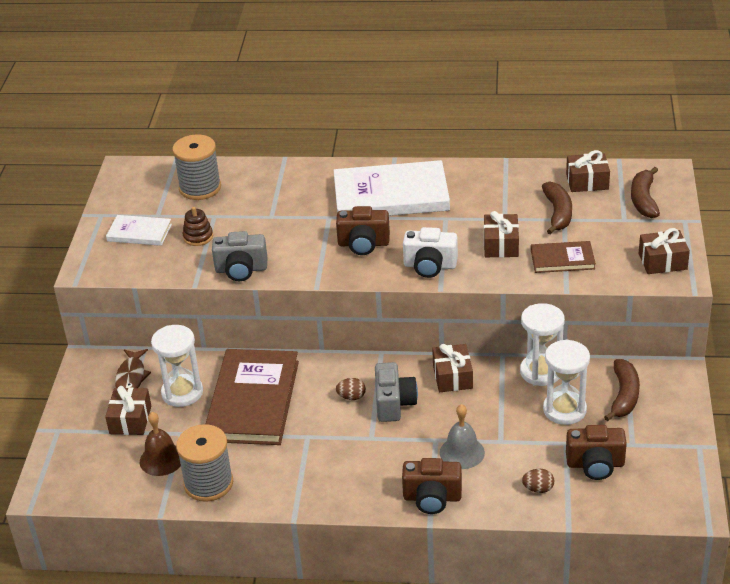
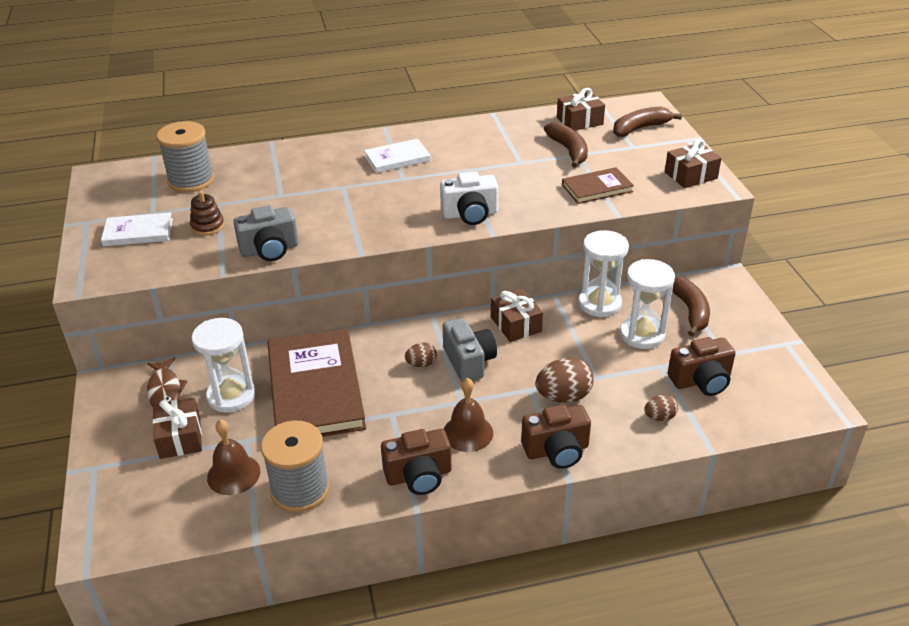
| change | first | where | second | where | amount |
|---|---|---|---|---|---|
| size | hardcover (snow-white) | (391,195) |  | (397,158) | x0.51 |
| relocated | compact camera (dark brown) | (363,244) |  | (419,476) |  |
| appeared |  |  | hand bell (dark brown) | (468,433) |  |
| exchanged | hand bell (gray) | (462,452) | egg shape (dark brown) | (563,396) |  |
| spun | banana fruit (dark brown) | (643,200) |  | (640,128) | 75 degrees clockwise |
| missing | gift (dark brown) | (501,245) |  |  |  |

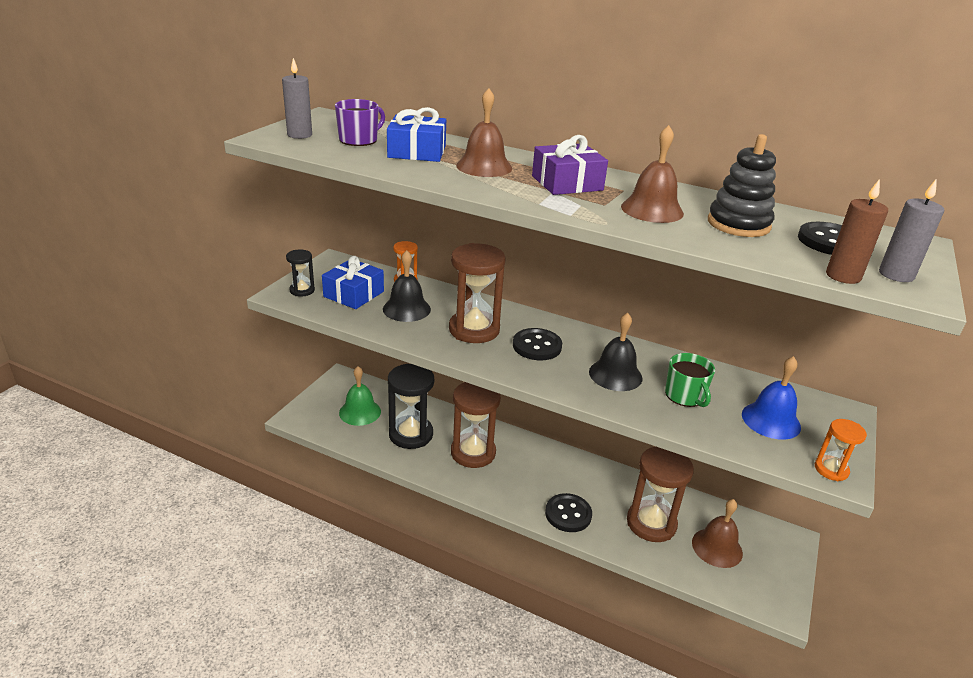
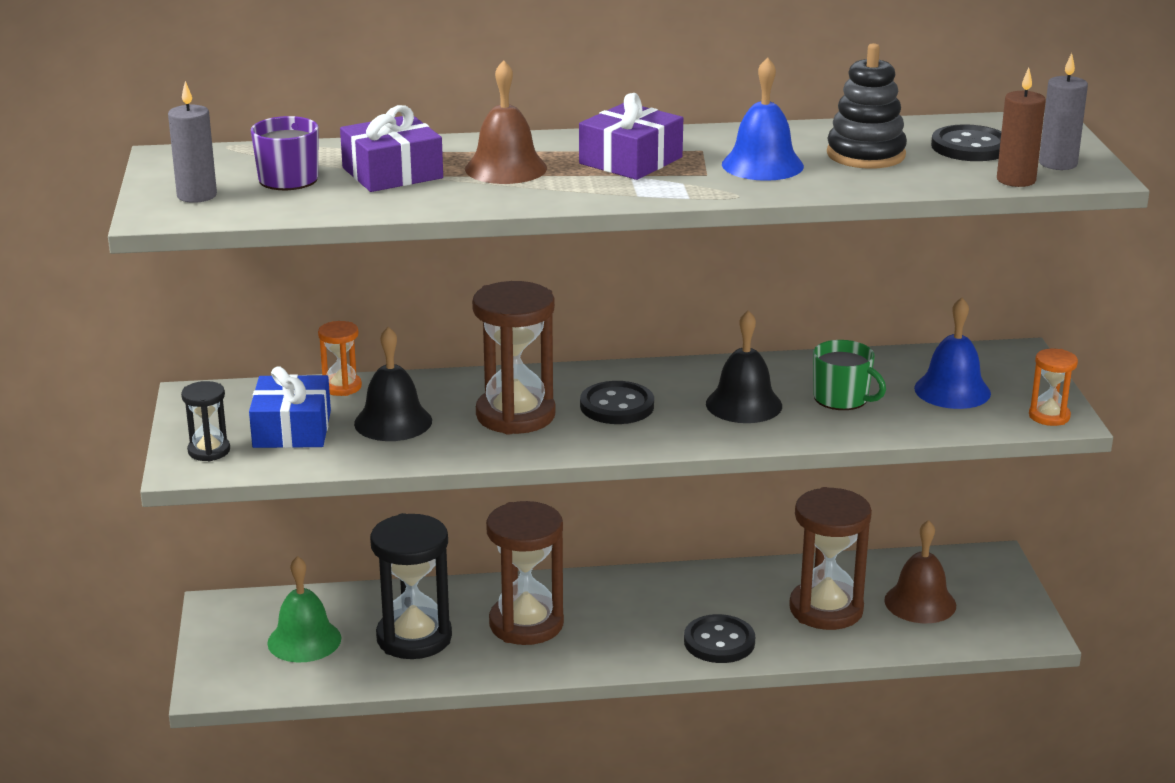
| change | first | where | second | where | amount |
|---|---|---|---|---|---|
| colour | gift (royal blue) | (417,152) | gift (purple) | (392,173) |  |
| colour | hand bell (dark brown) | (652,210) | hand bell (royal blue) | (762,165) |  |

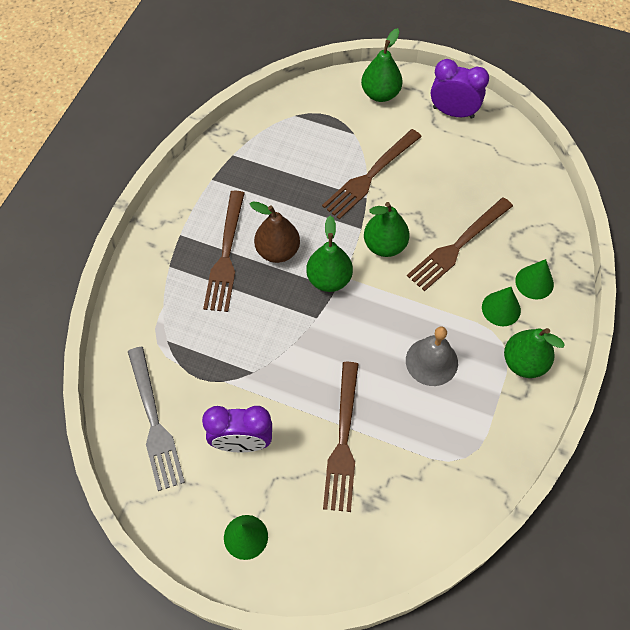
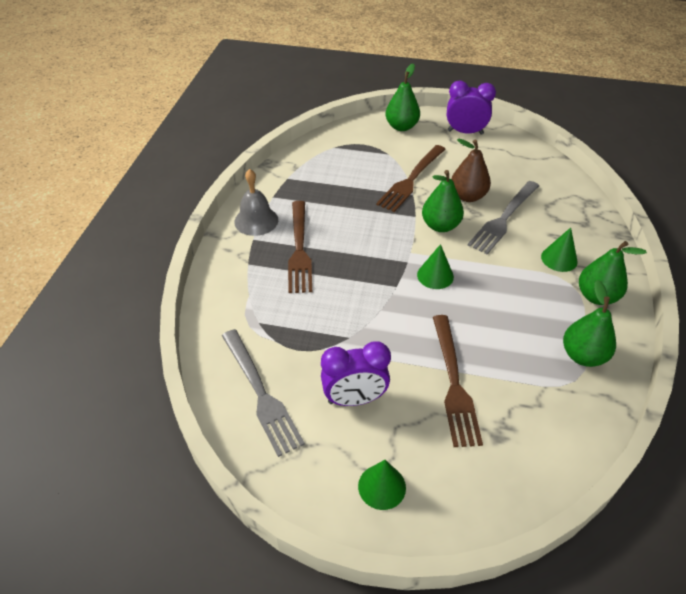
| change | first | where | second | where | amount |
|---|---|---|---|---|---|
| relocated | hand bell (gray) | (431,361) |  | (256,220) |  |
| relocated | cone shape (emerald) | (534,282) |  | (435,275) |  |
| relocated | toy pear (dark brown) | (277,251) |  | (468,196) |  |
| colour | table fork (dark brown) | (457,246) | table fork (gray) | (503,219) |  |
| relocated | toy pear (emerald) | (329,279) |  | (583,355) |  |

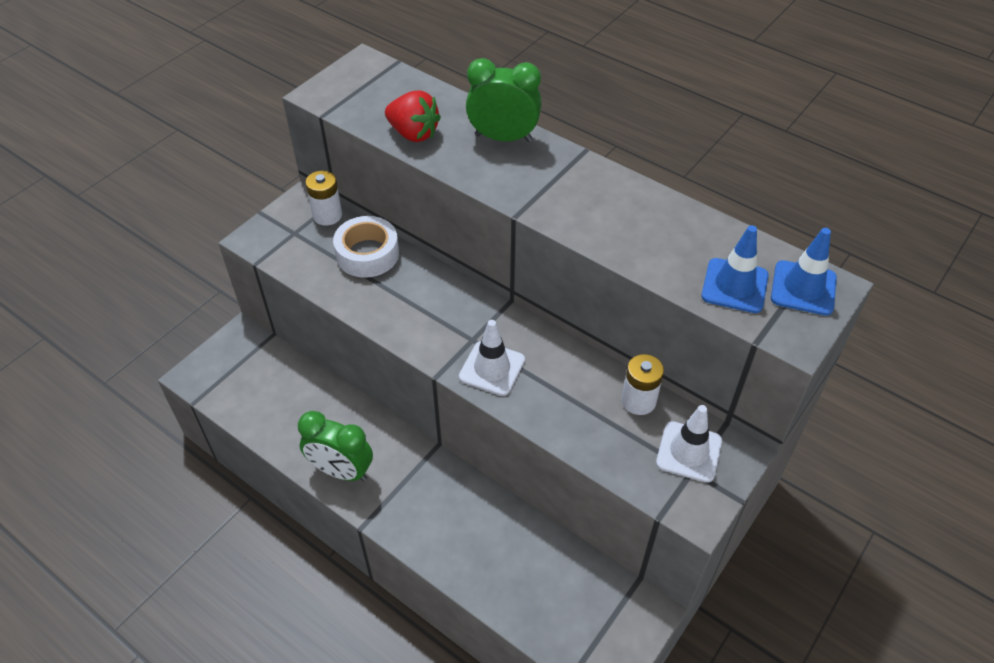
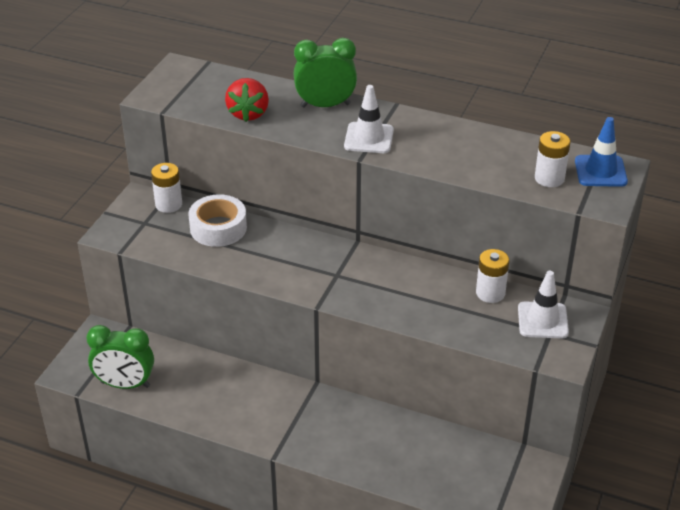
| change | first | where | second | where | amount |
|---|---|---|---|---|---|
| relocated | clock (emerald) | (341,471) |  | (125,384) |  |
| spun | toy strawberry (crimson) | (413,133) |  | (248,113) | 75 degrees clockwise |
| relocated | safety cone (snow-white) | (492,368) |  | (369,138) |  |
| exchanged | safety cone (royal blue) | (734,286) | battery (snow-white) | (549,178) |  |

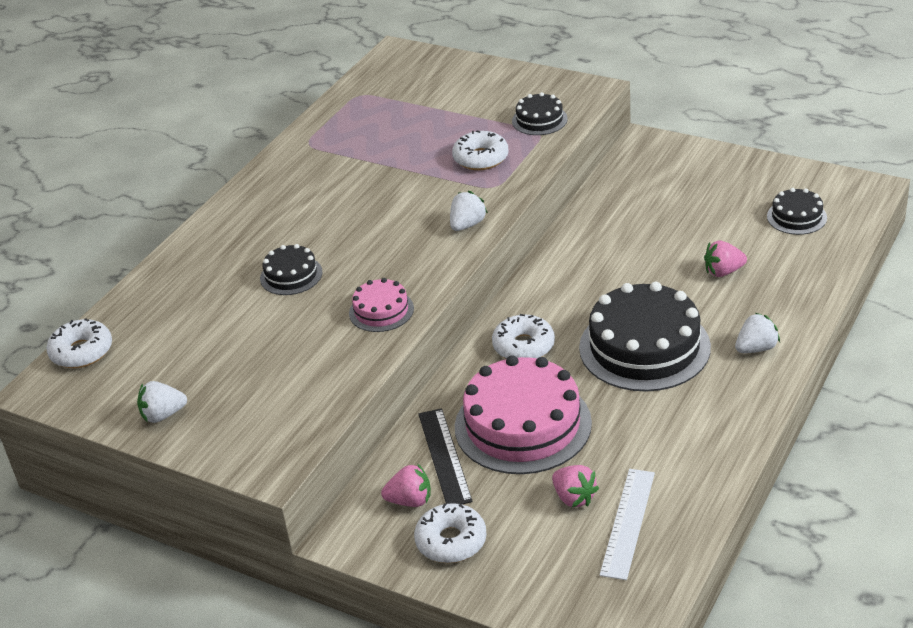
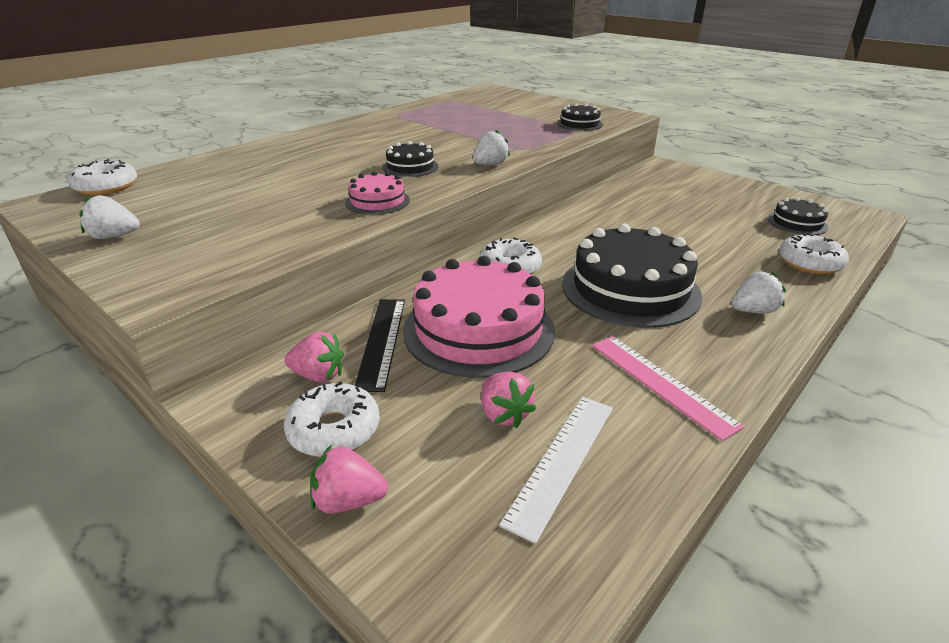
| change | first | where | second | where | amount |
|---|---|---|---|---|---|
| relocated | toy strawberry (rosy) | (723,272) |  | (348,500) |  |
| relocated | layer cake (ebony) | (291,275) |  | (410,167) |  |
| appeared |  |  | straightedge (rosy) | (660,383) |  |
| relocated | glazed donut (snow-white) | (481,158) |  | (809,263) |  |

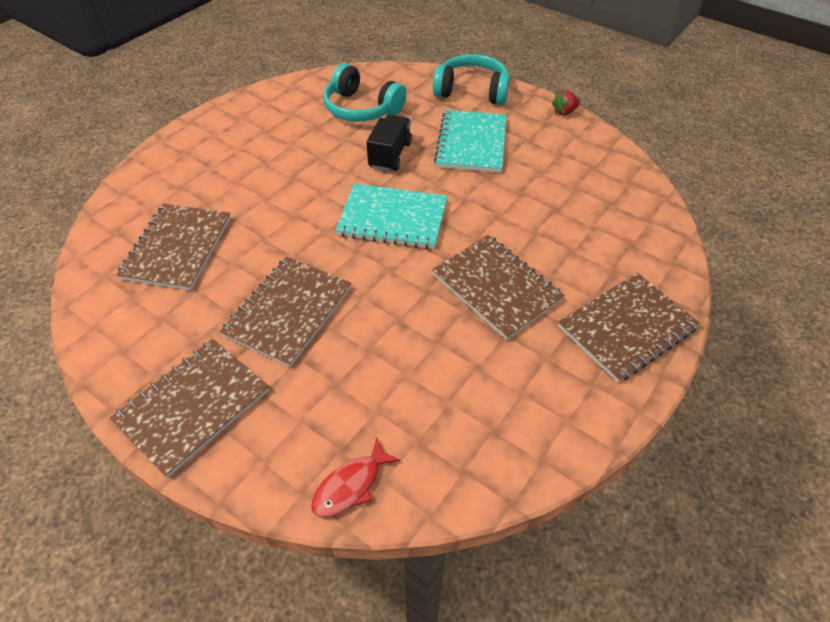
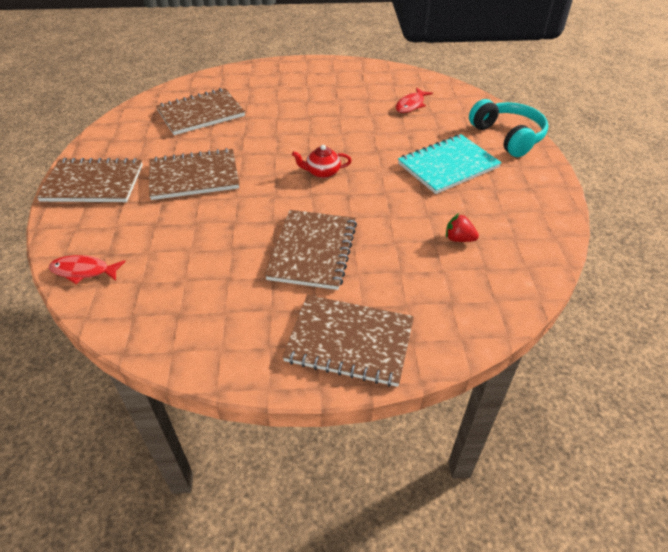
| change | first | where | second | where | amount |
|---|---|---|---|---|---|
| exchanged | exercise book (turquoise) | (392,219) | teapot (crimson) | (322,172) |  |
| exchanged | over-ear headphones (turquoise) | (361,108) | fish figure (crimson) | (411,105) |  |
| relocated | toy strawberry (crimson) | (564,112) |  | (459,239) |  |
| missing | truck (ebony) | (390,155) |  |  |  |

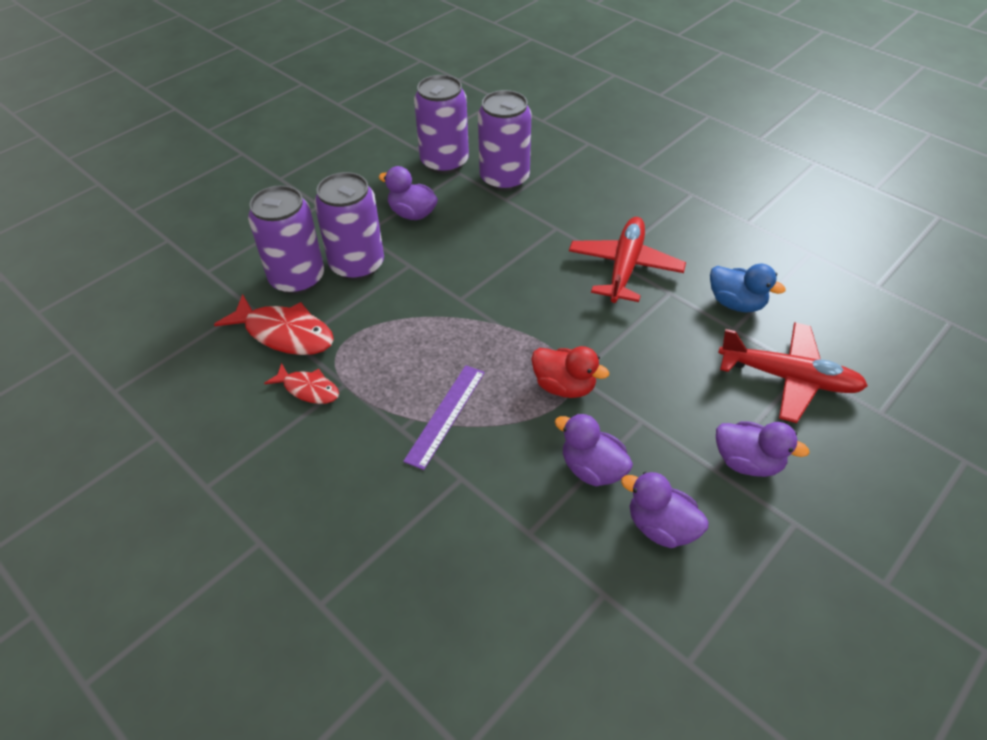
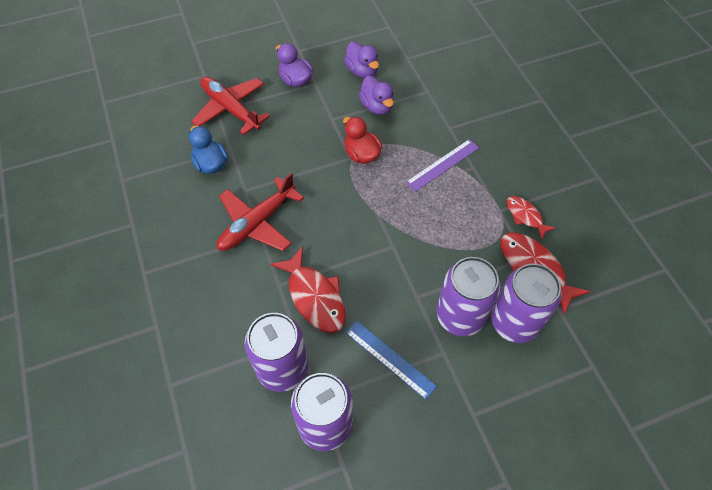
| change | first | where | second | where | amount |
|---|---|---|---|---|---|
| appeared |  |  | fish figure (crimson) | (314,297) |  |
| exchanged | rubber duck (purple) | (412,214) | straightedge (royal blue) | (390,359) |  |

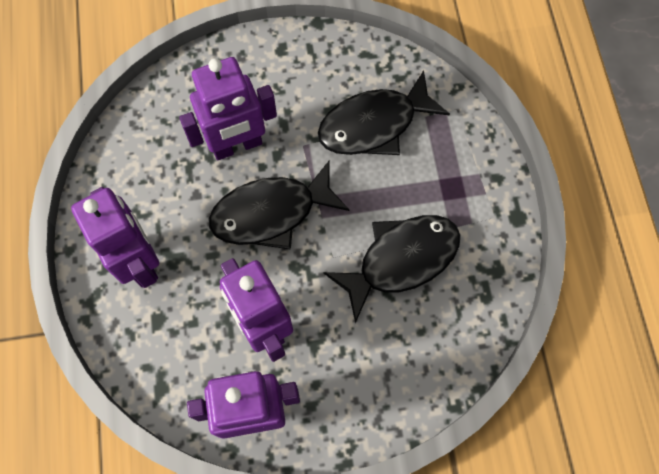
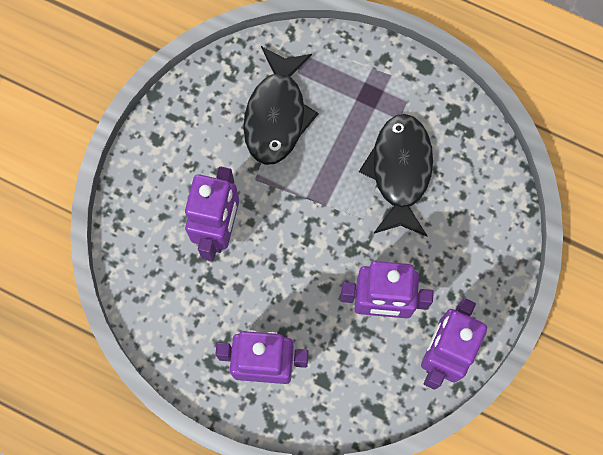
| change | first | where | second | where | amount |
|---|---|---|---|---|---|
| missing | fish figure (ebony) | (271,213) |  |  |  |

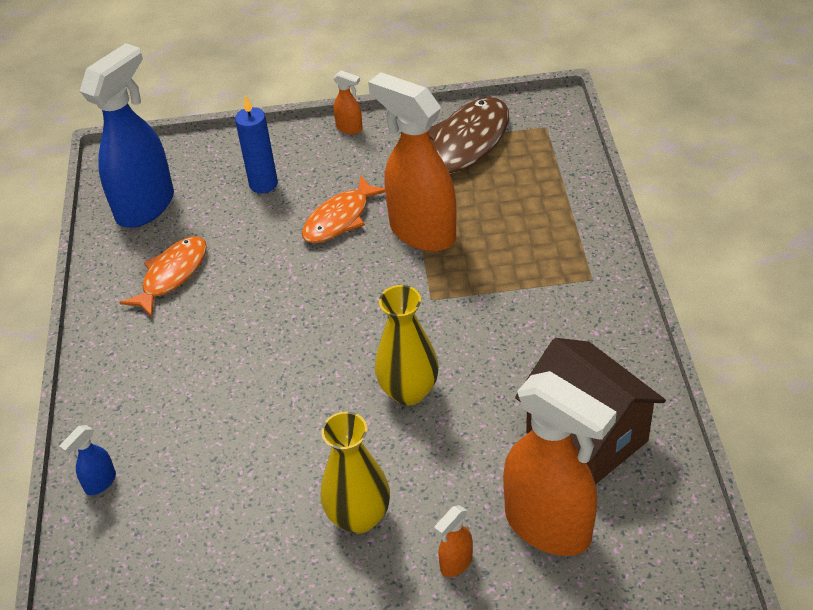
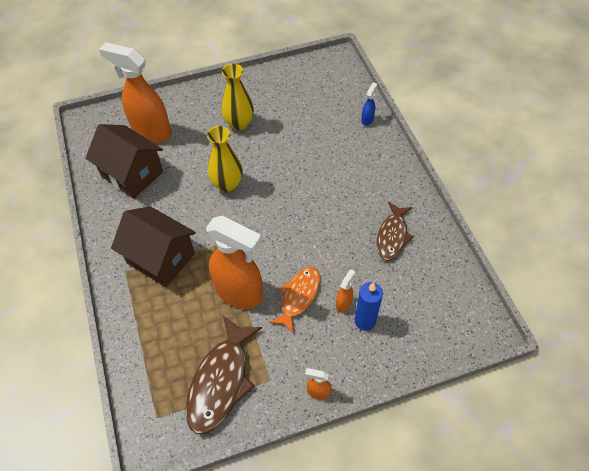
| change | first | where | second | where | amount |
|---|---|---|---|---|---|
| appeared |  |  | house (dark brown) | (161,258) |  |
| relocated | sprayer (orange) | (456,563) |  | (343,303) |  |
| colour | fish figure (orange) | (172,275) | fish figure (dark brown) | (392,236) |  |
| missing | sprayer (royal blue) | (146,206) |  |  |  |

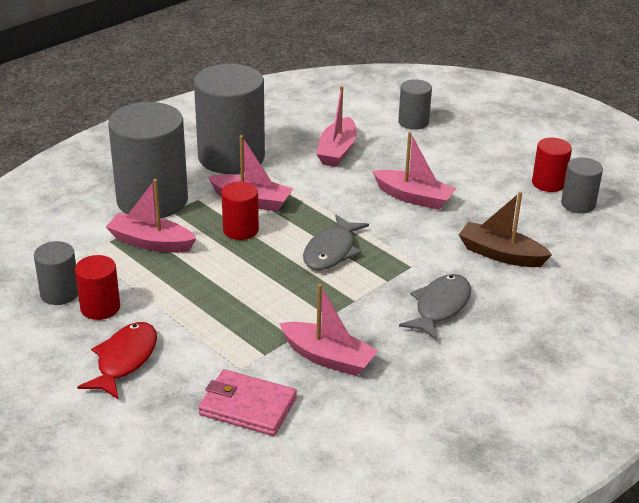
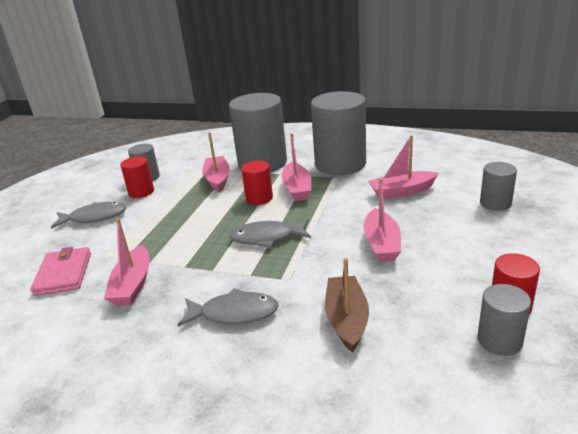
| change | first | where | second | where | amount |
|---|---|---|---|---|---|
| colour | fish figure (crimson) | (124,360) | fish figure (gray) | (94,217) |  |

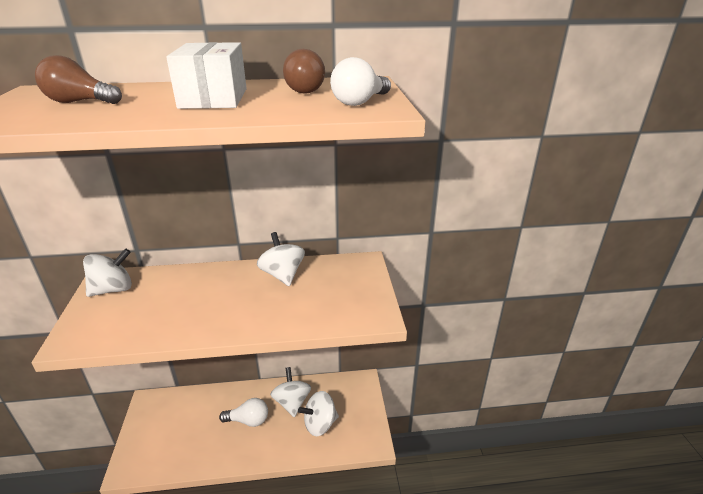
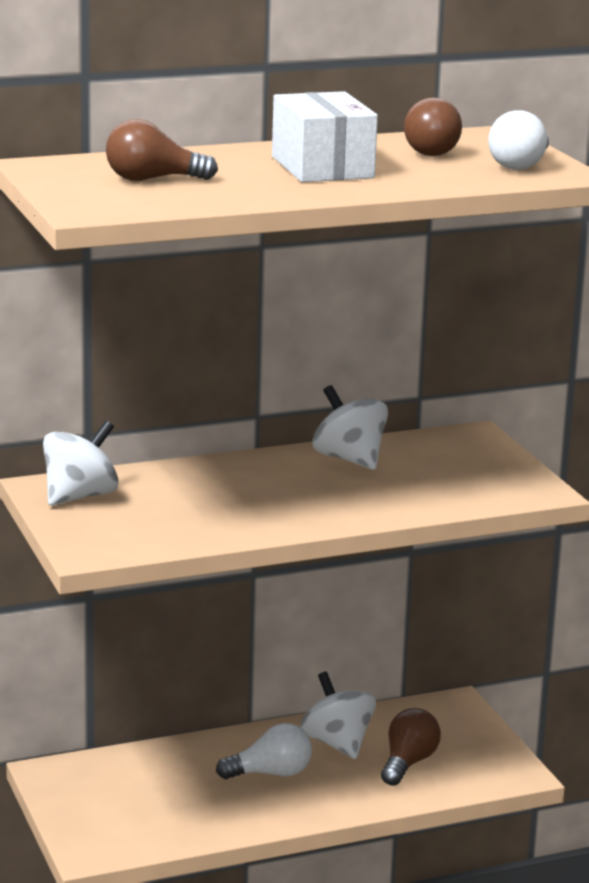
| change | first | where | second | where | amount |
|---|---|---|---|---|---|
| exchanged | toy top (snow-white) | (320,424) | bulb (dark brown) | (408,763) |  |

